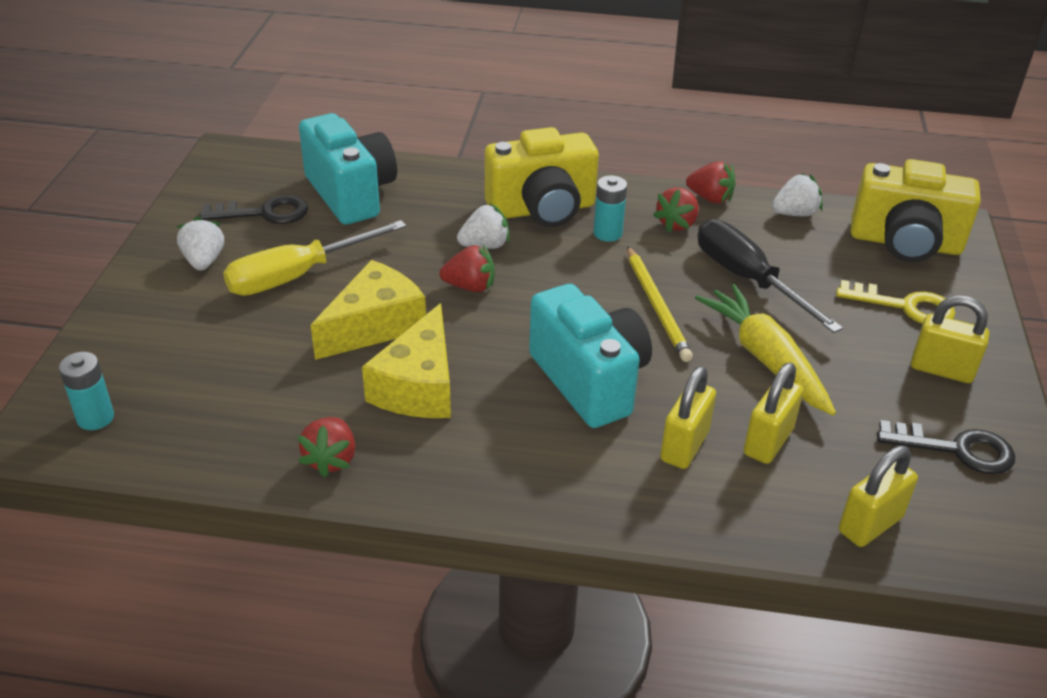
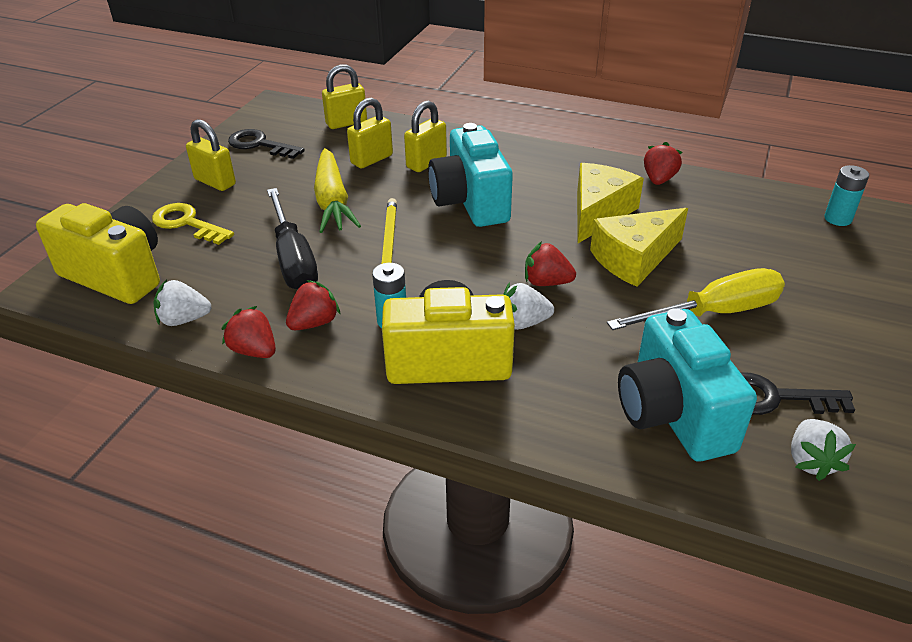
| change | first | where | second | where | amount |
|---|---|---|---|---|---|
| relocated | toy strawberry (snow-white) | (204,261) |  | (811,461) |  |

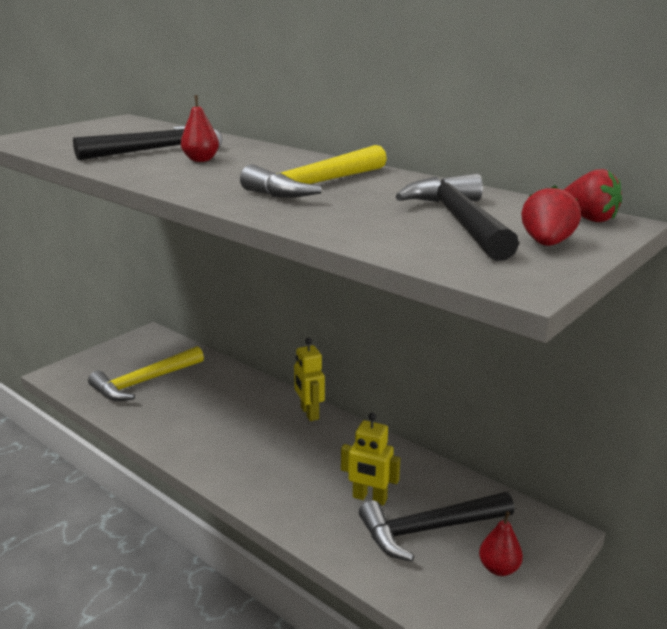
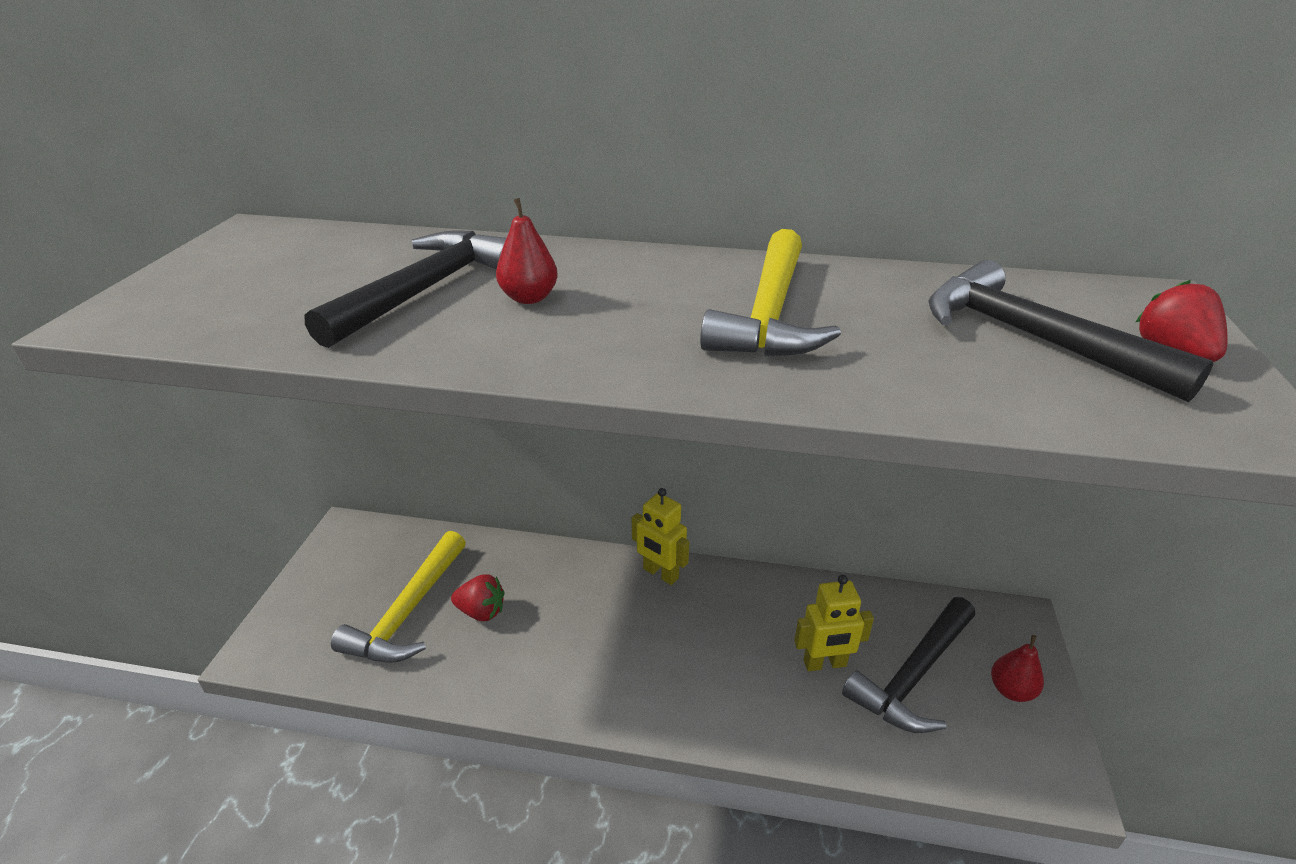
| change | first | where | second | where | amount |
|---|---|---|---|---|---|
| relocated | toy strawberry (crimson) | (588,219) |  | (481,611) |  |

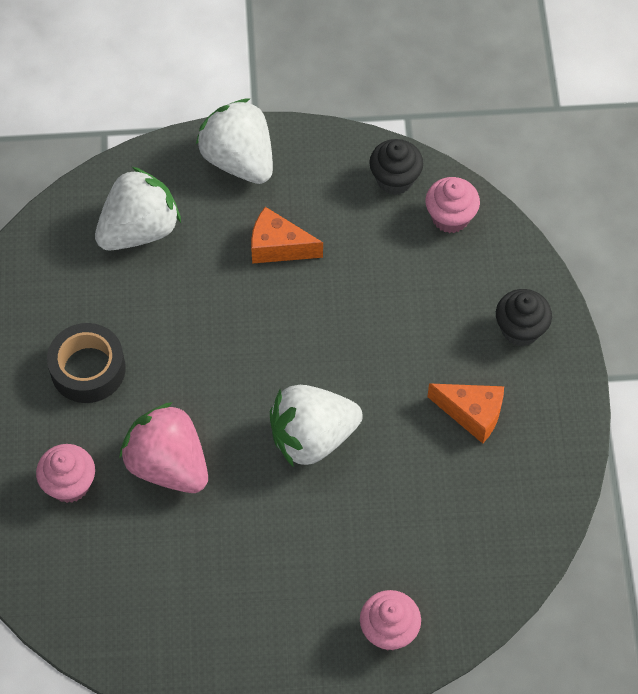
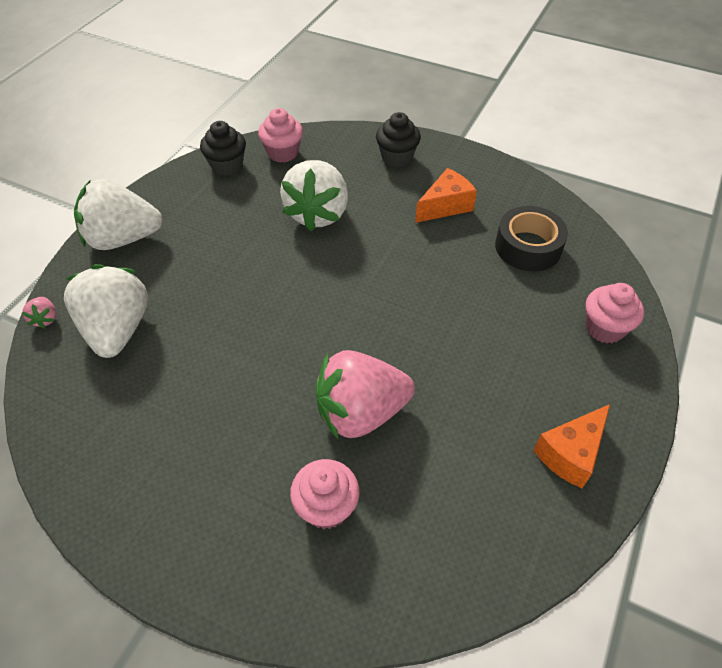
| change | first | where | second | where | amount |
|---|---|---|---|---|---|
| appeared |  |  | toy strawberry (rosy) | (45,319) |  |
| relocated | toy strawberry (snow-white) | (312,437) |  | (318,213) |  |
| relocated | sticky tape (ebony) | (88,369) |  | (528,247) |  |
| relocated | cheese (orange) | (278,247) |  | (570,454) |  |

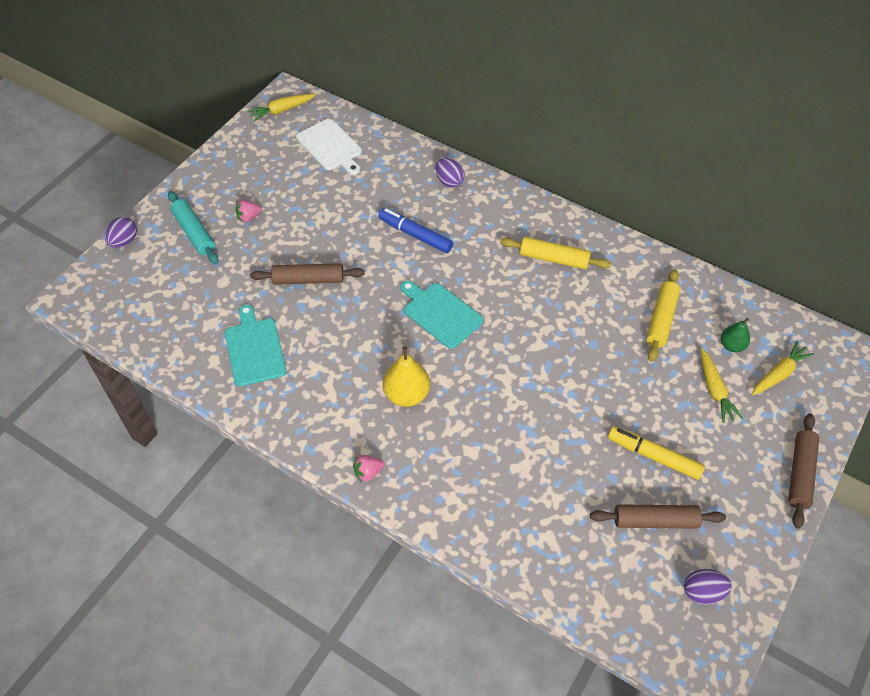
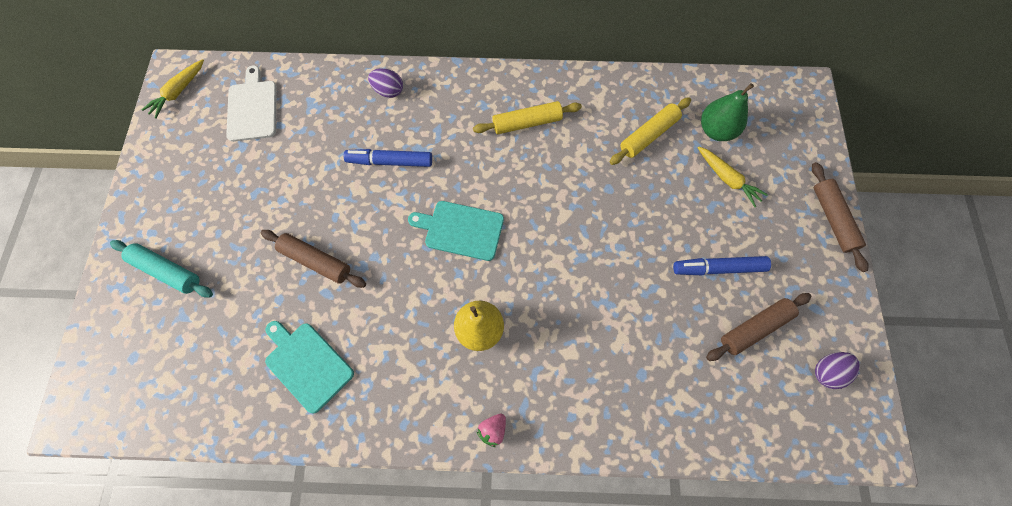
| change | first | where | second | where | amount |
|---|---|---|---|---|---|
| spun | chopping board (snow-white) | (330,146) |  | (252,108) | 120 degrees counterclockwise |
| spun | rolling pin (dark brown) | (308,280) |  | (316,261) | 60 degrees clockwise |
| spun | rolling pin (bright yellow) | (661,319) |  | (648,135) | 60 degrees clockwise |
| colour | marker (bright yellow) | (654,456) | marker (royal blue) | (718,268) |  |
| size | toy pear (emerald) | (732,345) |  | (716,130) | x1.61 |
| missing | egg shape (purple) | (124,241) |  |  |  |
| missing | toy strawberry (rosy) | (248,217) |  |  |  |
| missing | root vegetable (bright yellow) | (779,374) |  |  |  |

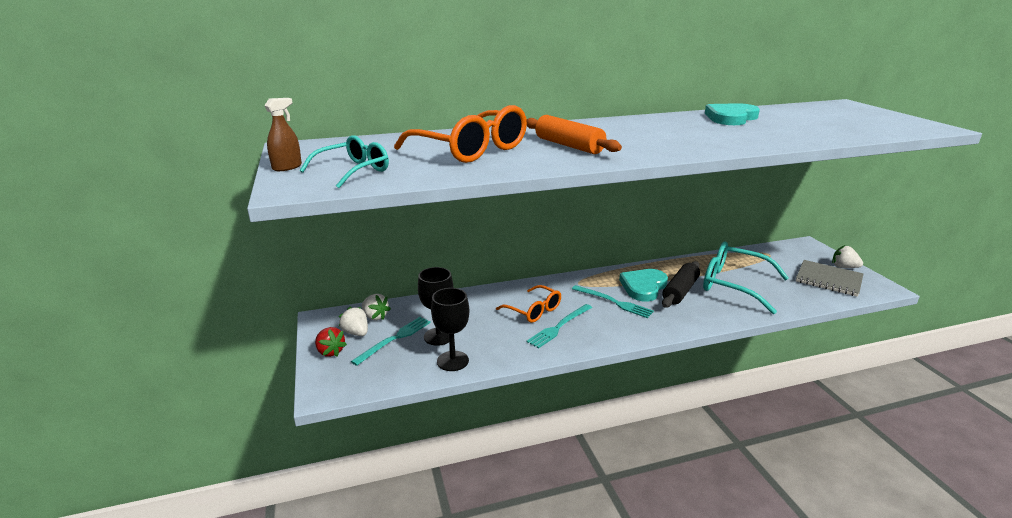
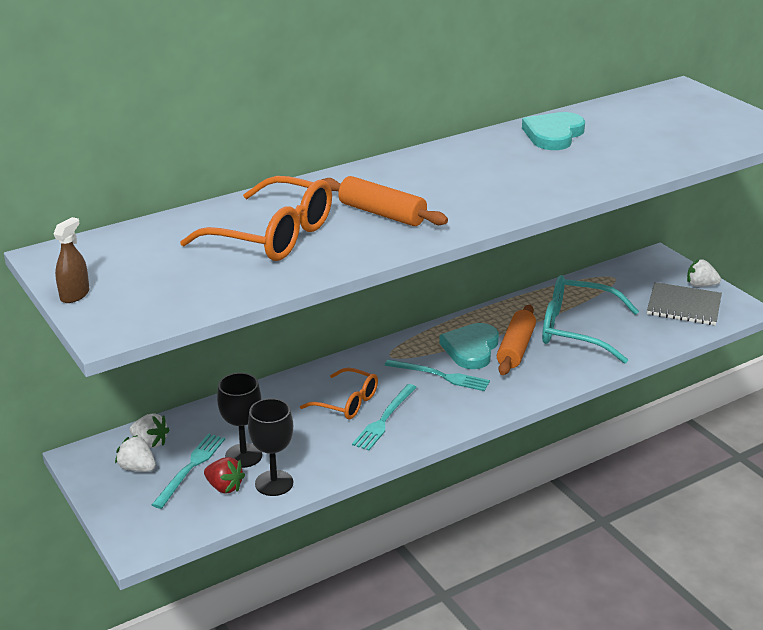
| change | first | where | second | where | amount |
|---|---|---|---|---|---|
| relocated | toy strawberry (crimson) | (330,352) |  | (224,487) |  |
| colour | rolling pin (ebony) | (680,291) | rolling pin (orange) | (516,348) |  |
| missing | spectacles (turquoise) | (353,171) |  |  |  |

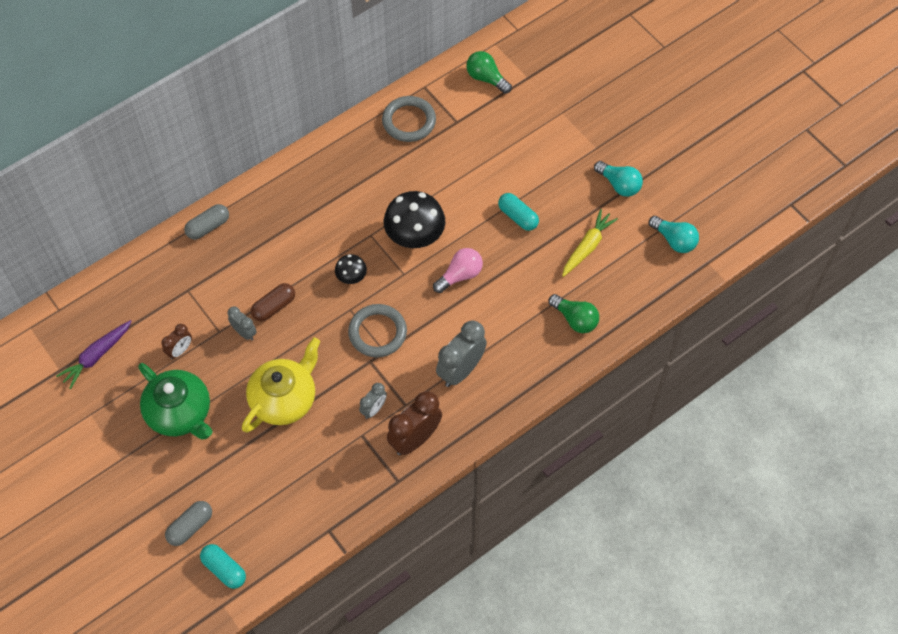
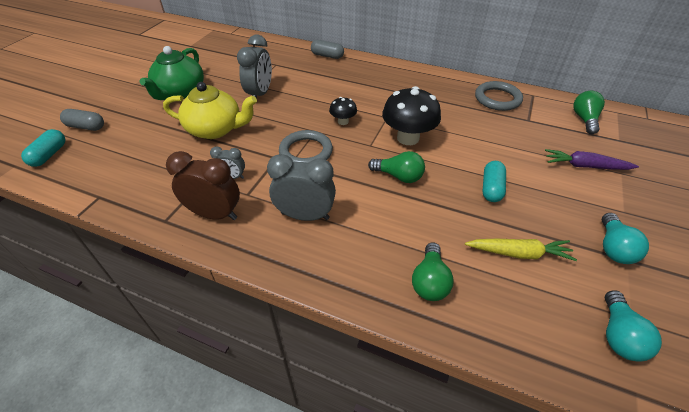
| change | first | where | second | where | amount |
|---|---|---|---|---|---|
| size | clock (gray) | (244,332) |  | (260,94) | x1.84 |
| colour | bulb (rosy) | (460,275) | bulb (emerald) | (398,176) |  |
| relocated | root vegetable (purple) | (96,356) |  | (585,166) |  |
| missing | clock (dark brown) | (180,350) |  |  |  |
| missing | pill (dark brown) | (274,307) |  |  |  |

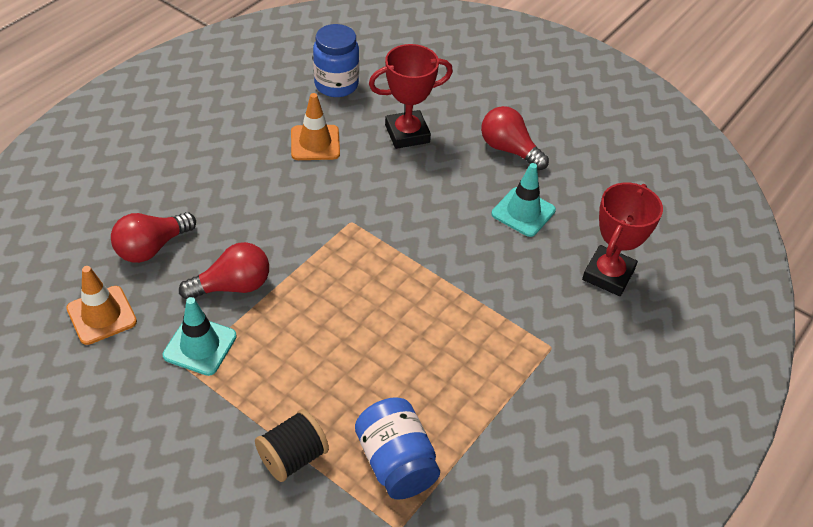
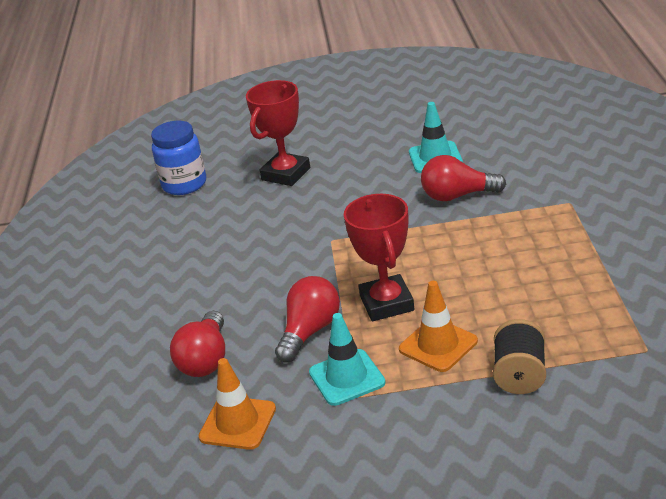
| change | first | where | second | where | amount |
|---|---|---|---|---|---|
| relocated | prize cup (crimson) | (608,274) |  | (386,303) |  |
| relocated | safety cone (orange) | (315,143) |  | (438,345) |  |
| relocated | bulb (crimson) | (509,150) |  | (457,196) |  |
| missing | jar (royal blue) | (396,462) |  |  |  |

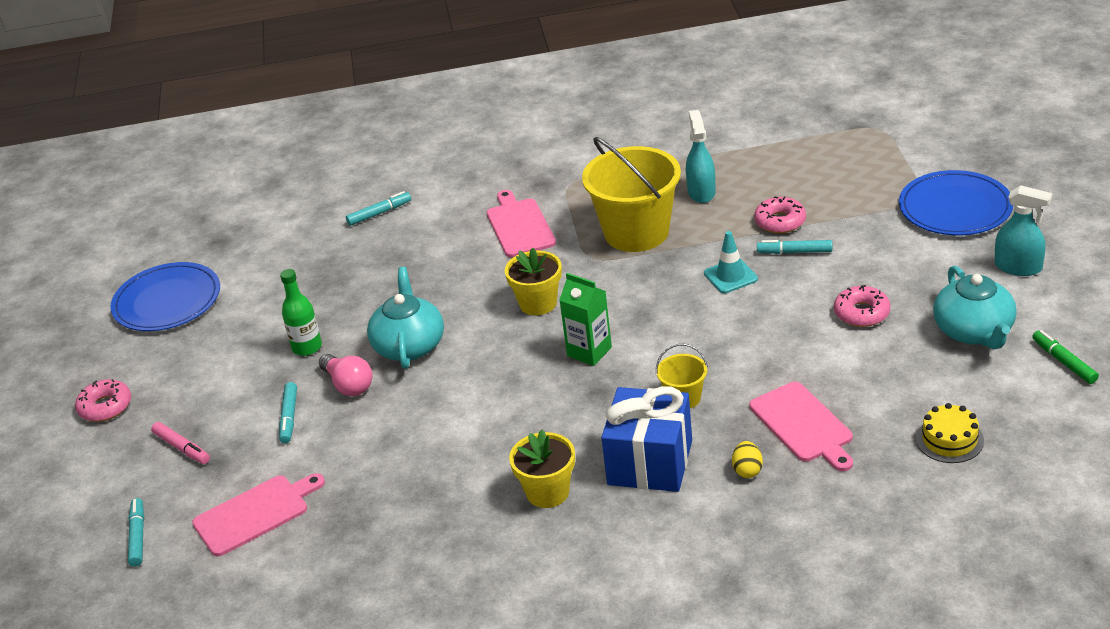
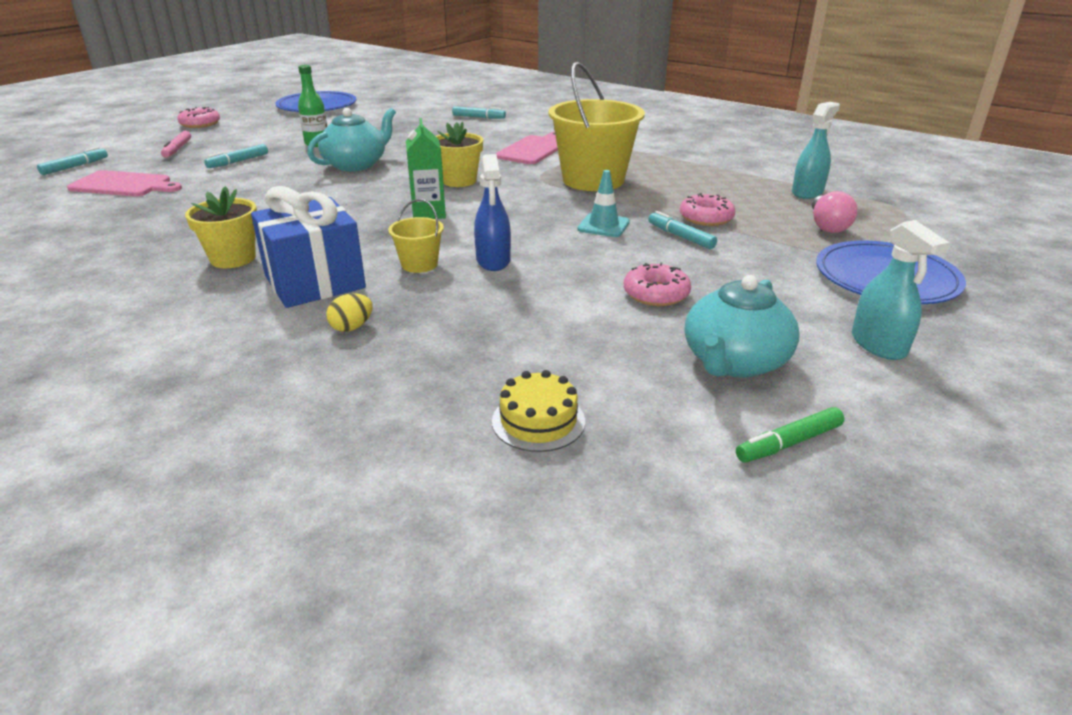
| change | first | where | second | where | amount |
|---|---|---|---|---|---|
| appeared |  |  | sprayer (royal blue) | (493,260) |  |
| spun | marker (emerald) | (1064,362) |  | (788,443) | 135 degrees counterclockwise |
| relocated | sprayer (turquoise) | (701,192) |  | (807,192) |  |
| relocated | bulb (rosy) | (348,385) |  | (827,226) |  |
| missing | chopping board (rosy) | (803,425) |  |  |  |

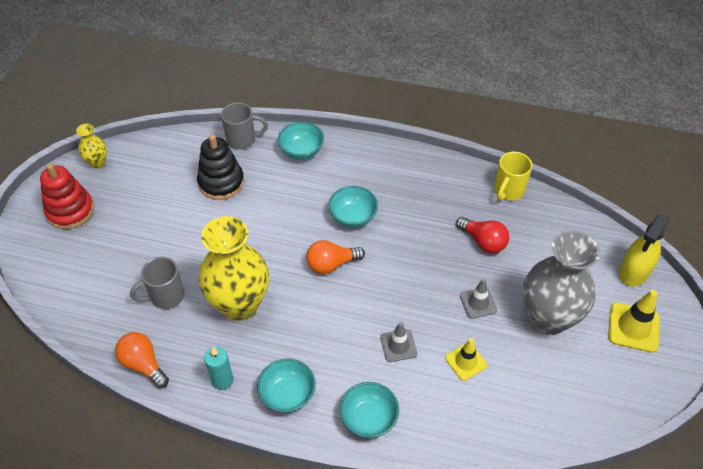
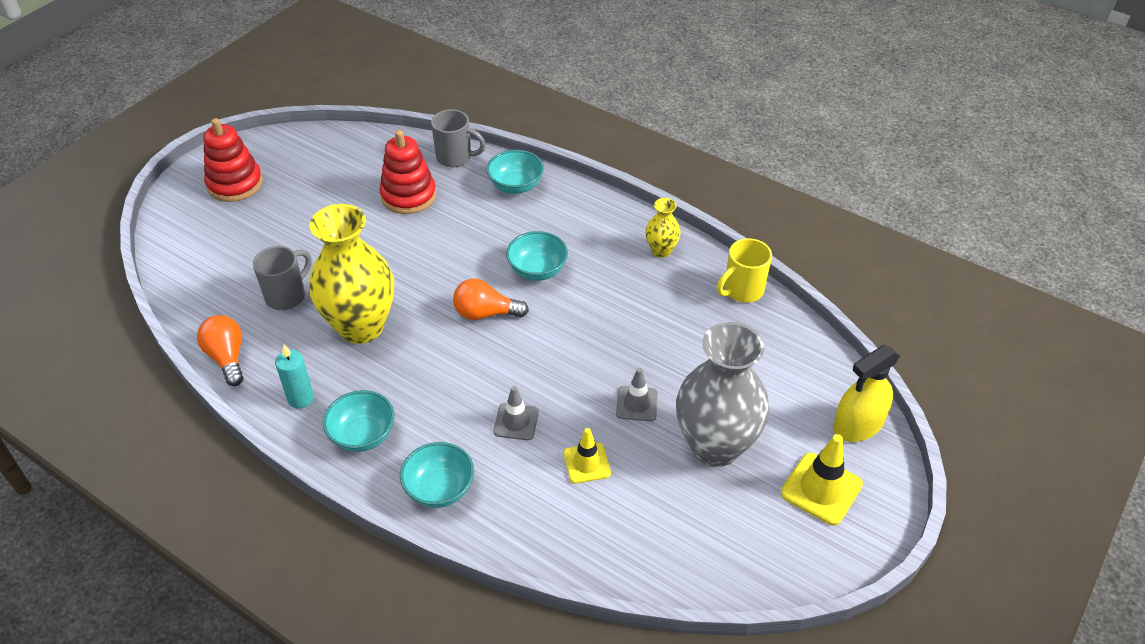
| change | first | where | second | where | amount |
|---|---|---|---|---|---|
| spun | mug (gray) | (166,296) |  | (287,296) | 135 degrees clockwise |
| colour | ring stacker (ebony) | (221,182) | ring stacker (crimson) | (408,196) |  |
| relocated | vase (bright yellow) | (97,163) |  | (661,250) |  |
| missing | bulb (crimson) | (483,242) |  |  |  |

